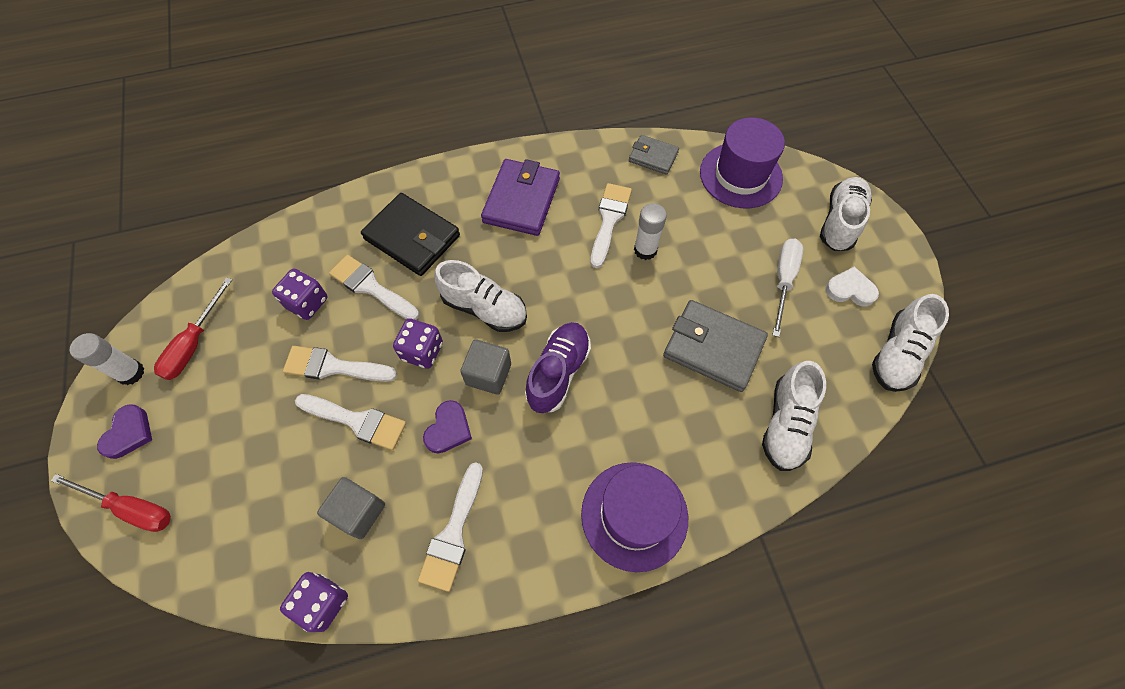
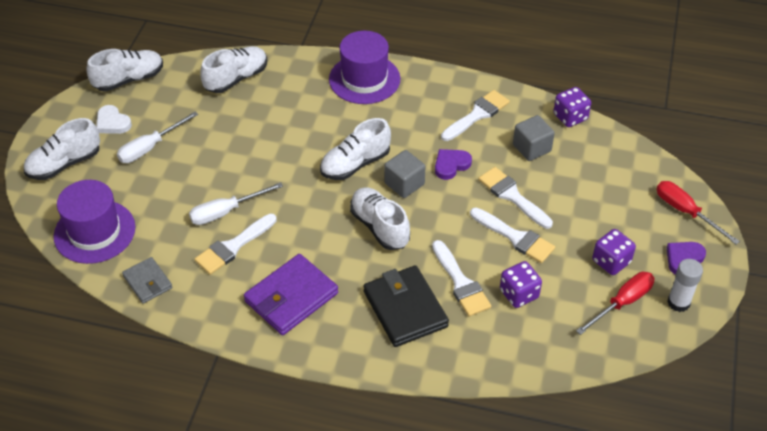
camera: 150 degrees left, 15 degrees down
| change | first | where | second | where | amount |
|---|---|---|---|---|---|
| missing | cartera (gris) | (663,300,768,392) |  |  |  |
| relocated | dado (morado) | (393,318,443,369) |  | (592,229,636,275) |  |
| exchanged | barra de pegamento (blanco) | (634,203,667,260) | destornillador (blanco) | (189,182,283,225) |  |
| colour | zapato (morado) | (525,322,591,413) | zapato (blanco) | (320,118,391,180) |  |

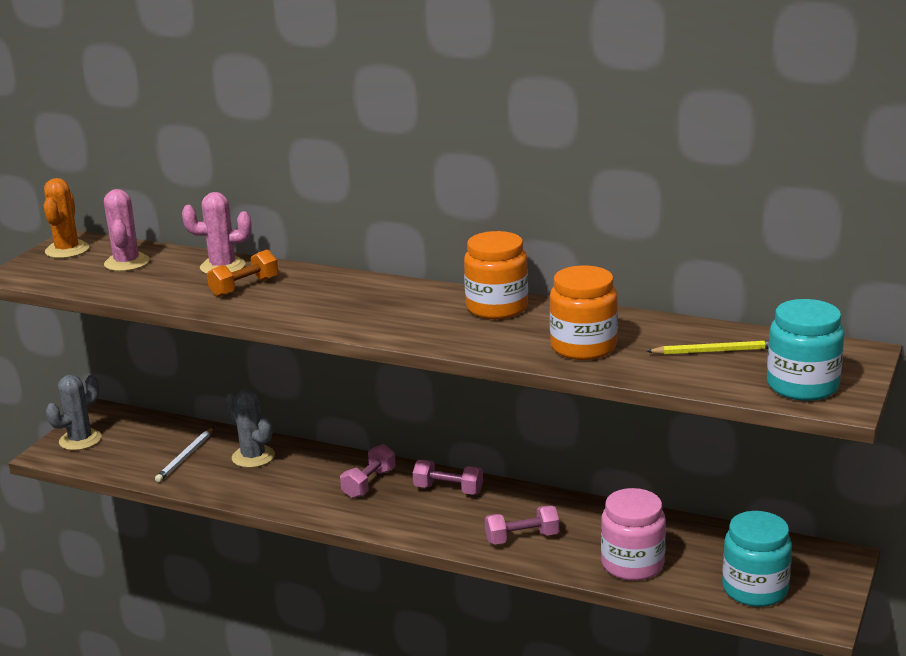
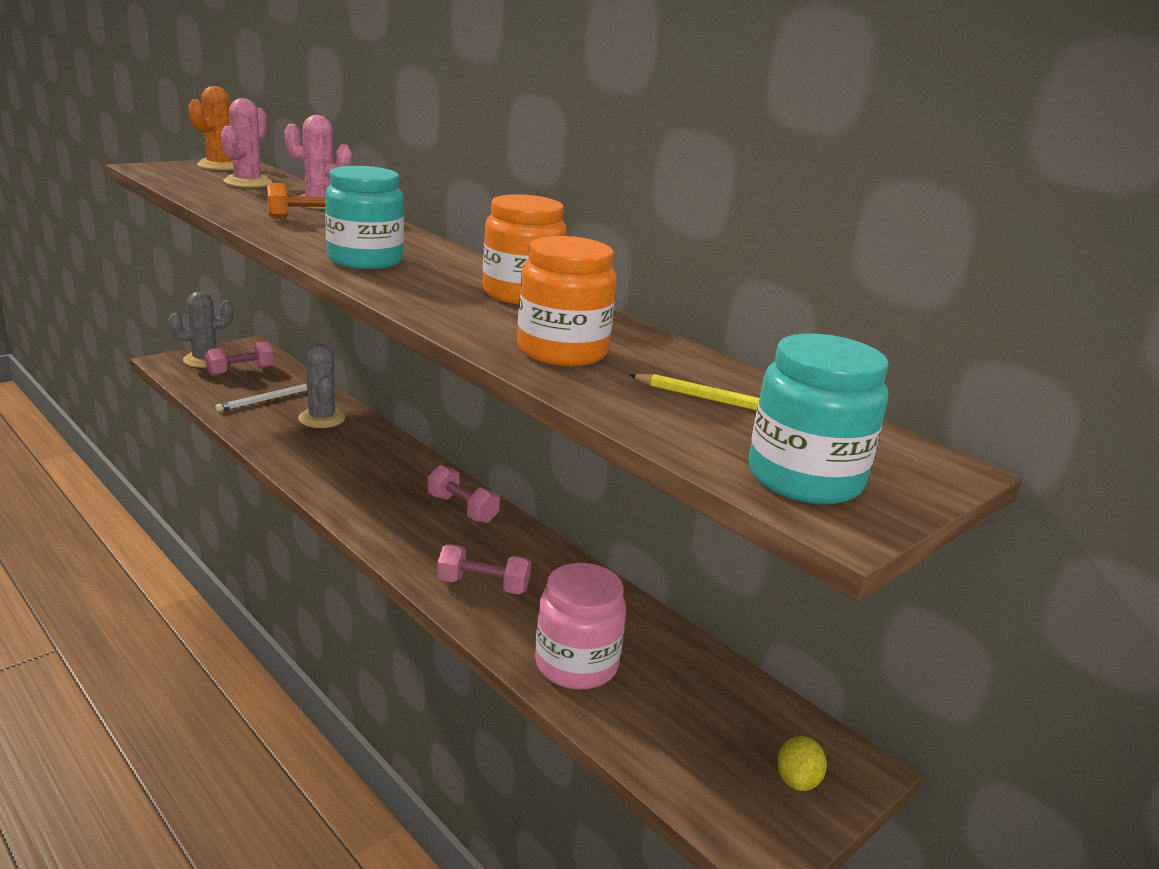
camera: 20 degrees right, 0 degrees up
| change | first | where | second | where | amount |
|---|---|---|---|---|---|
| appeared |  |  | limón (amarillo) | (777,736,827,791) |  |
| relocated | mancuerna (rosa) | (340,444,396,498) |  | (205,341,274,376) |  |
| relocated | tarro (turquesa) | (722,511,792,607) |  | (325,166,404,269) |  |

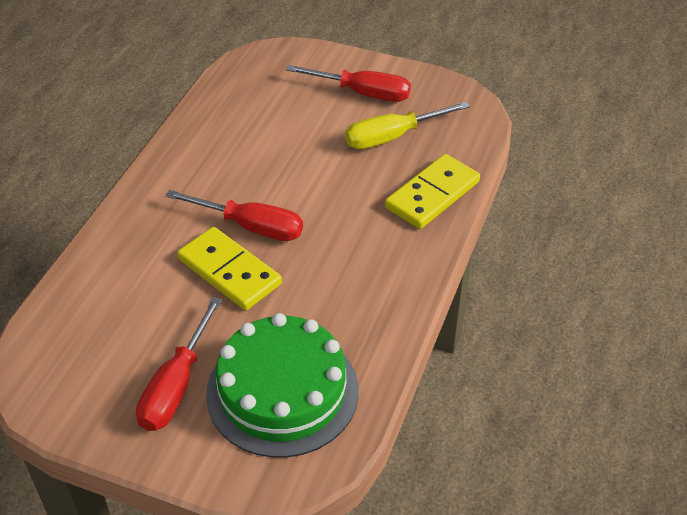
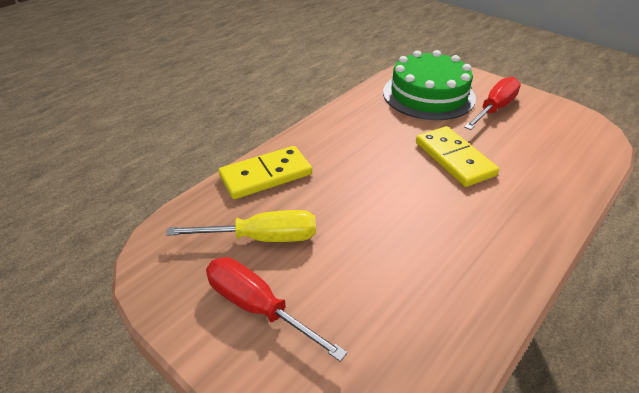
camera: 160 degrees left, 5 degrees down
| change | first | where | second | where | amount |
|---|---|---|---|---|---|
| missing | destornillador (rojo) | (165,190,303,241) |  |  |  |

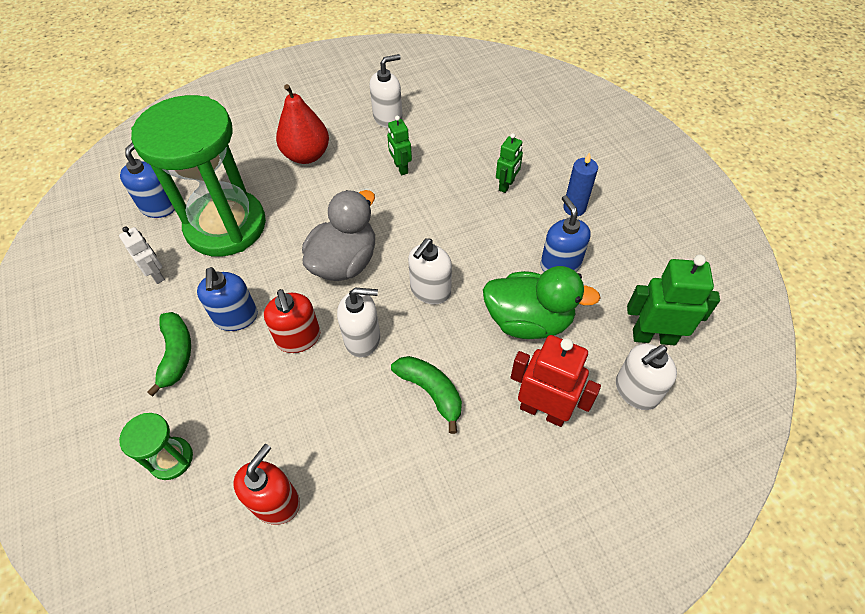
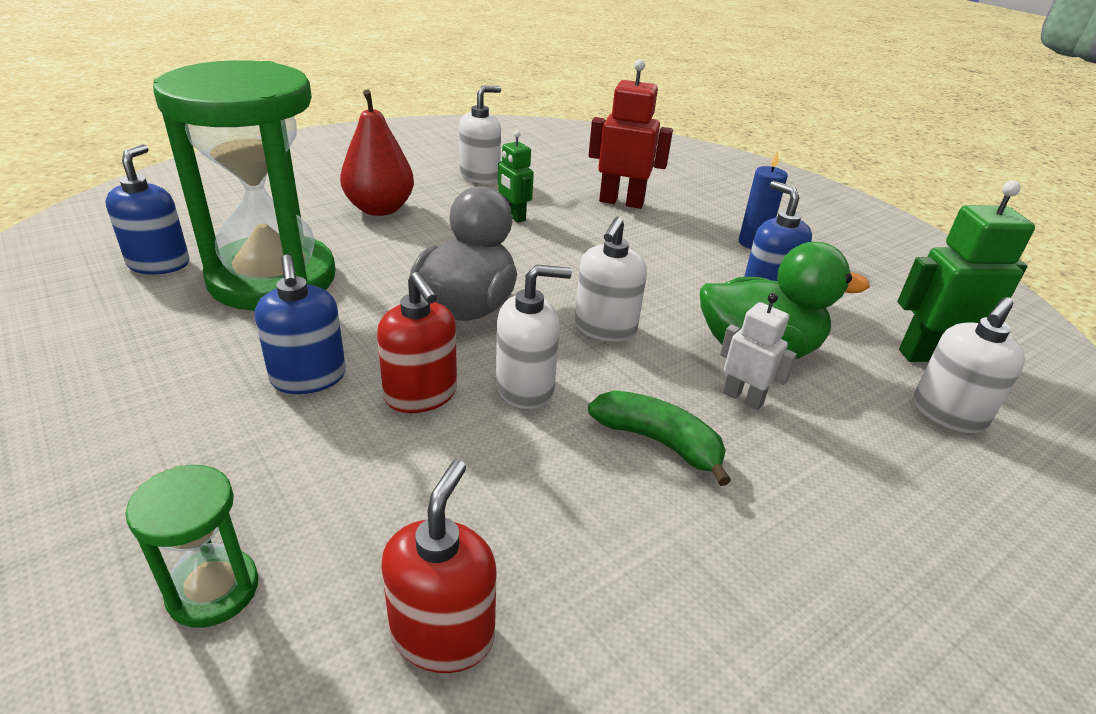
camera: 15 degrees left, 20 degrees down
| change | first | where | second | where | amount |
|---|---|---|---|---|---|
| missing | plátano (verde) | (147,312,191,397) |  |  |  |
| missing | robot (verde) | (496,133,523,193) |  |  |  |
| relocated | robot (blanco) | (119,227,165,284) |  | (720,293,797,410) |  |
| relocated | robot (rojo) | (511,335,601,427) |  | (588,59,673,209) |  |

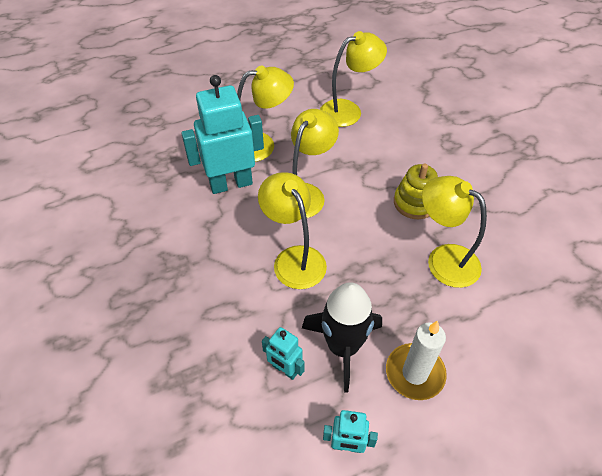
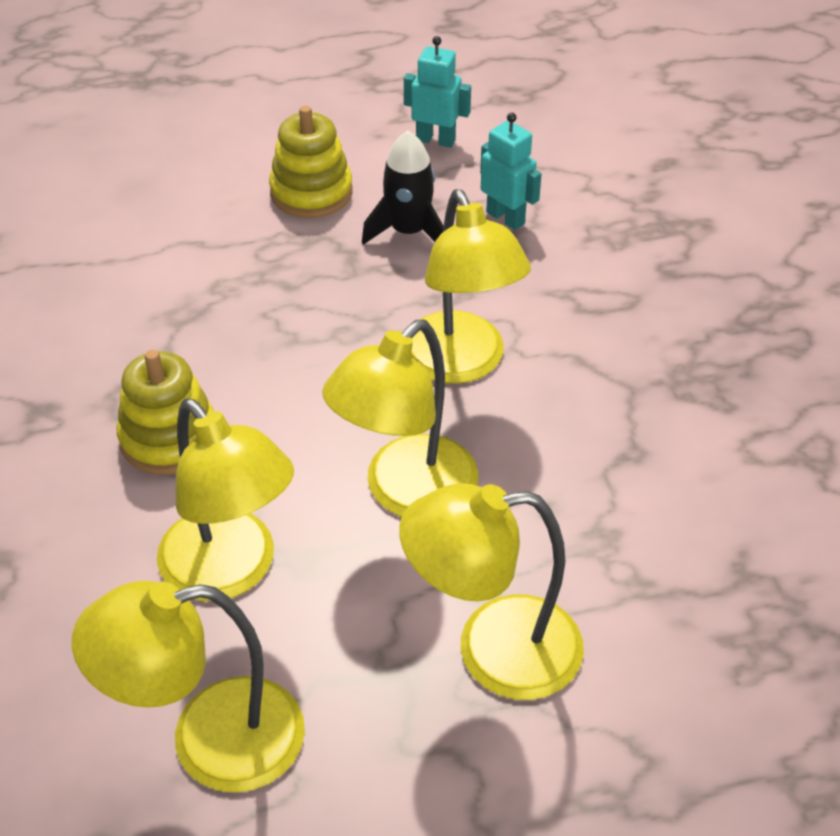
camera: 170 degrees left, 5 degrees down
| change | first | where | second | where | amount |
|---|---|---|---|---|---|
| missing | robot (turquesa) | (181,75,264,194) |  |  |  |
| relocated | lámpara (amarillo) | (422,176,487,288) |  | (157,398,294,601) |  |
| exchanged | vela (blanco) | (386,321,447,400) | juguete apilable (amarillo) | (269,106,353,218) |  |
| size | cohete (negro) | (302,282,382,393) |  | (362,131,443,245) | x0.66 |

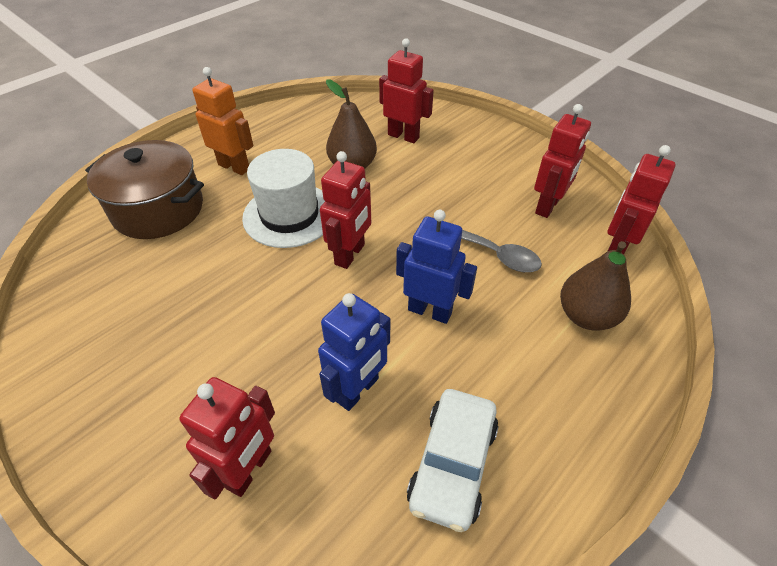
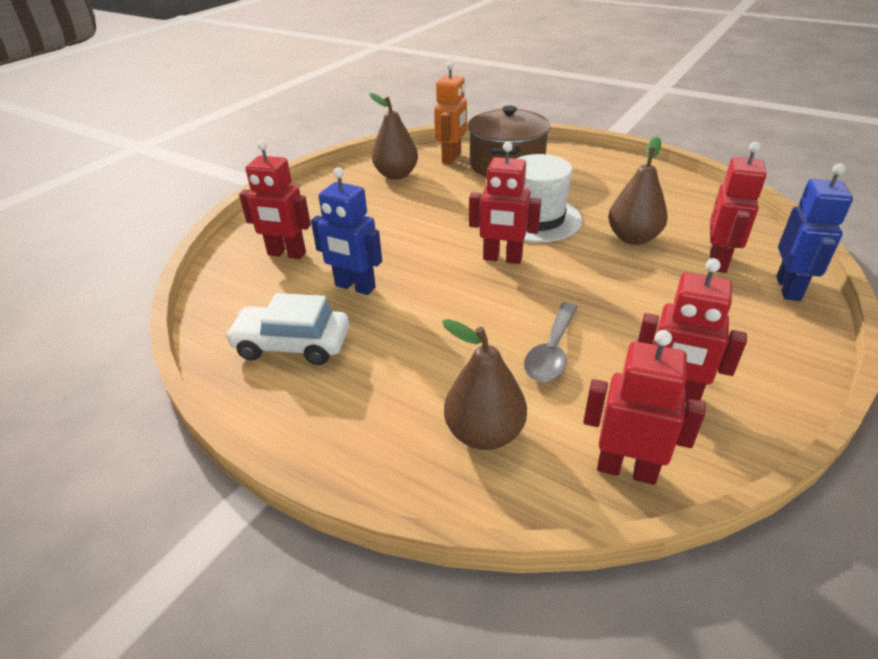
camera: 80 degrees right, 10 degrees down
| change | first | where | second | where | amount |
|---|---|---|---|---|---|
| appeared |  |  | pera (marrón) | (369,93,418,180) |  |
| relocated | robot (naranja) | (192,67,253,175) |  | (434,61,467,164) |  |
| relocated | robot (azul) | (396,210,477,324) |  | (776,164,853,301) |  |

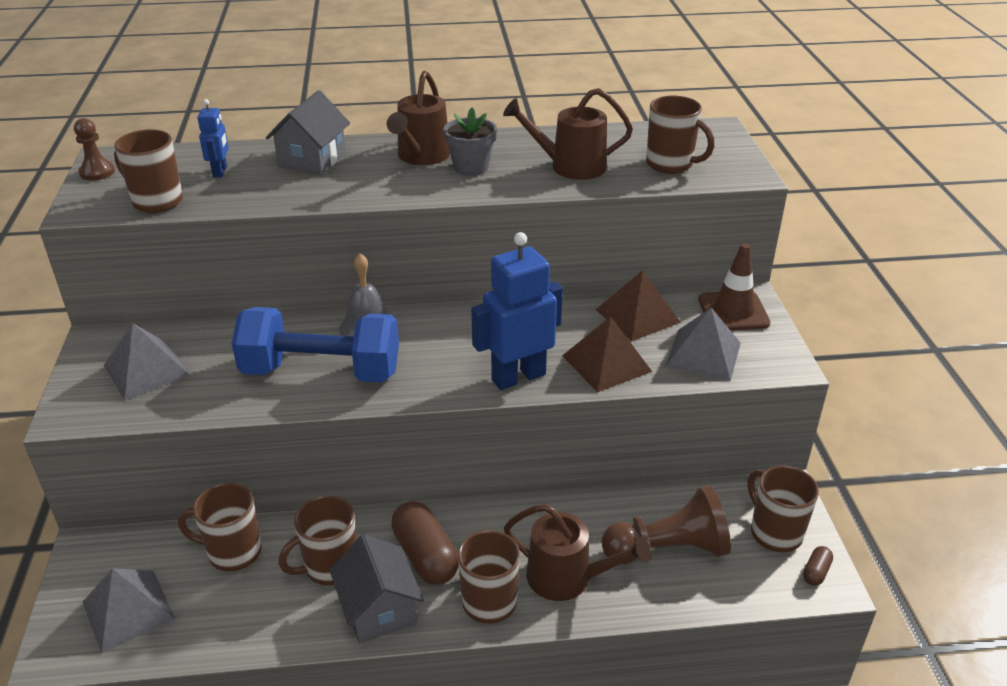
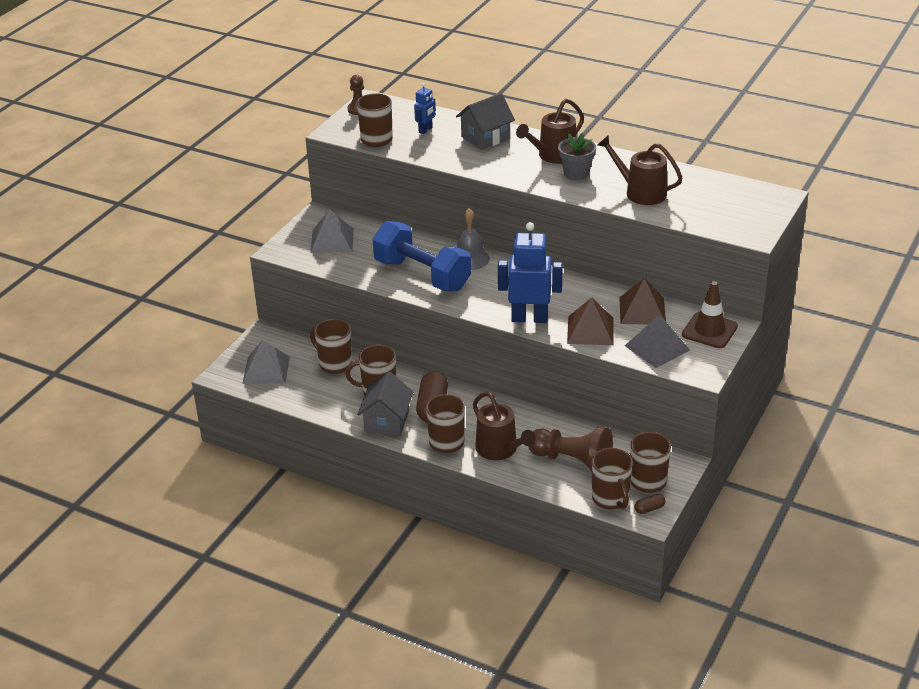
camera: 35 degrees right, 0 degrees up
| change | first | where | second | where | amount |
|---|---|---|---|---|---|
| relocated | taza (marrón) | (646,96,715,174) |  | (592,448,633,509) |  |

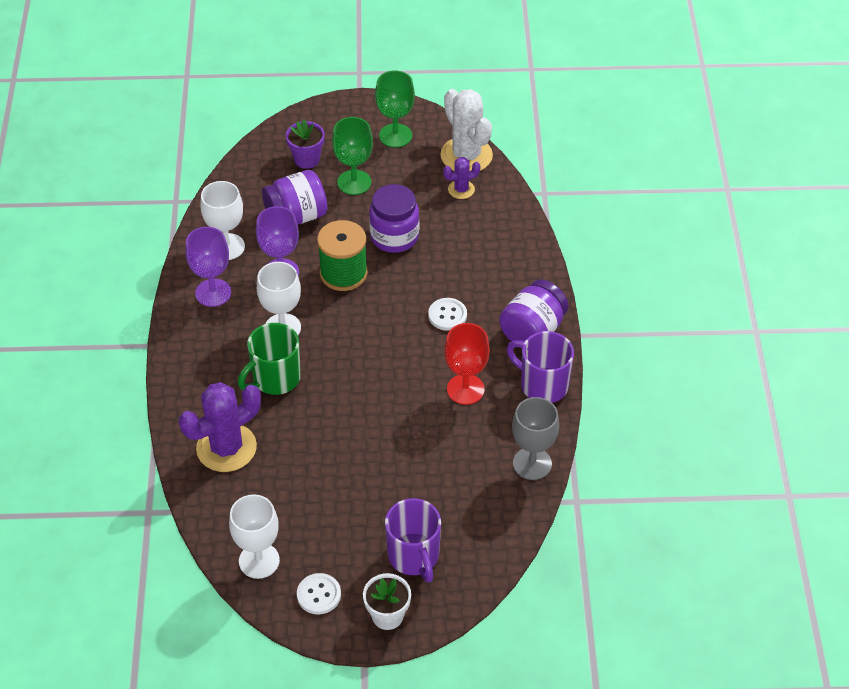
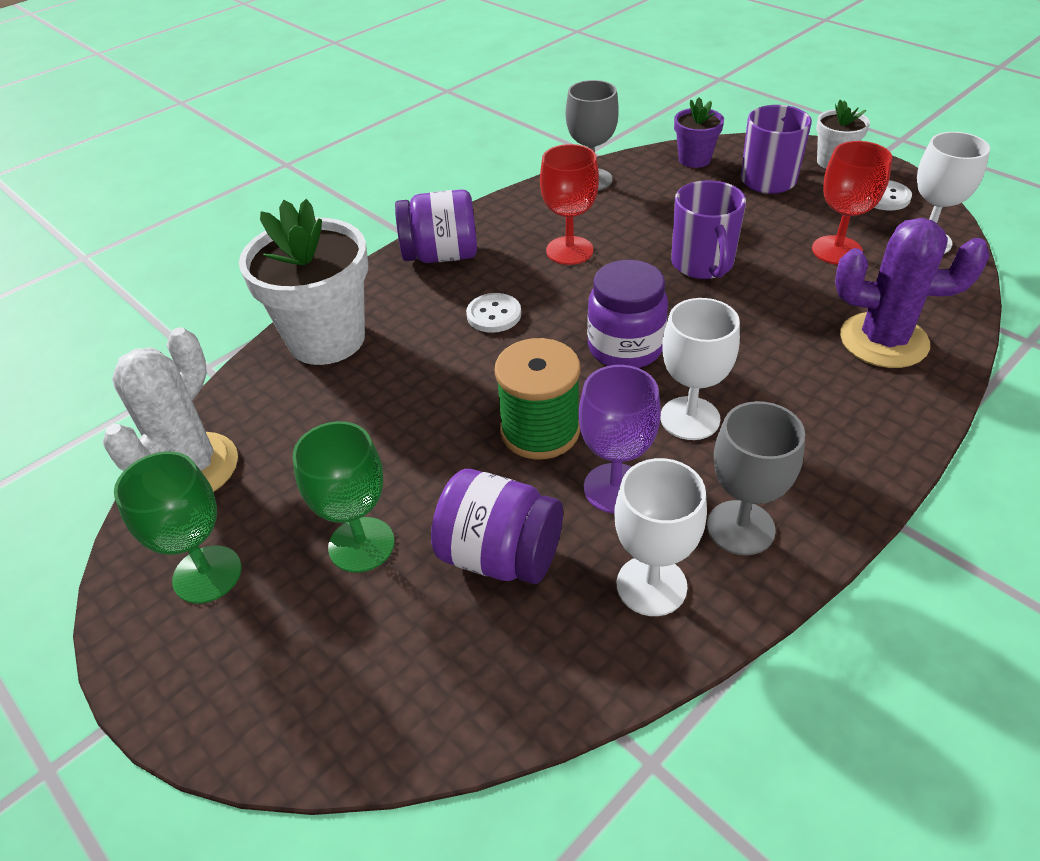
camera: 130 degrees left, 5 degrees down
| change | first | where | second | where | amount |
|---|---|---|---|---|---|
| missing | taza (verde) | (238,323,301,395) |  |  |  |
| missing | cactus (morado) | (443,157,481,199) |  |  |  |
| appeared |  |  | maceta (blanco) | (239,199,368,365) |  |
| appeared |  |  | copa (rojo) | (812,141,892,265) |  |
| relocated | maceta (morado) | (286,119,325,169) |  | (674,97,724,168) |  |
| relocated | tarro (morado) | (369,184,419,253) |  | (587,260,668,368) |  |
| relocated | taza (morado) | (506,331,574,403) |  | (671,180,746,279) |  |
| colour | copa (morado) | (185,227,231,307) | copa (gris) | (707,401,805,555) |  |

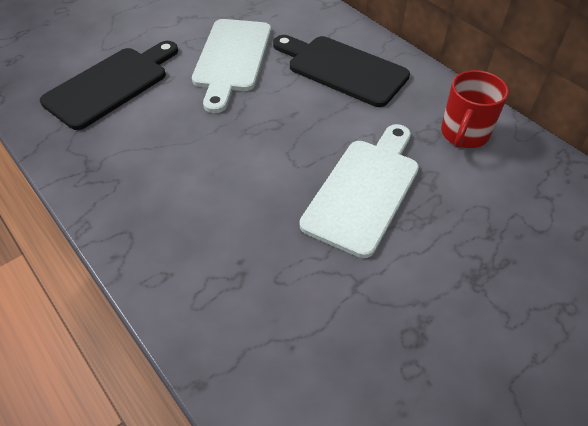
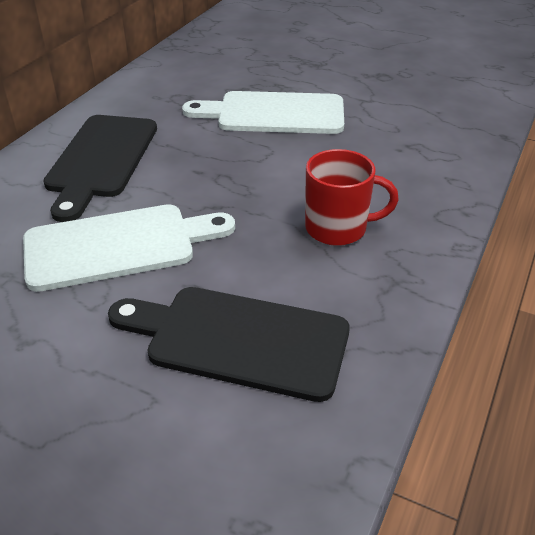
camera: 115 degrees left, 10 degrees down
| change | first | where | second | where | amount |
|---|---|---|---|---|---|
| relocated | taza (rojo) | (441,70,509,148) |  | (305,149,399,246) |  |

